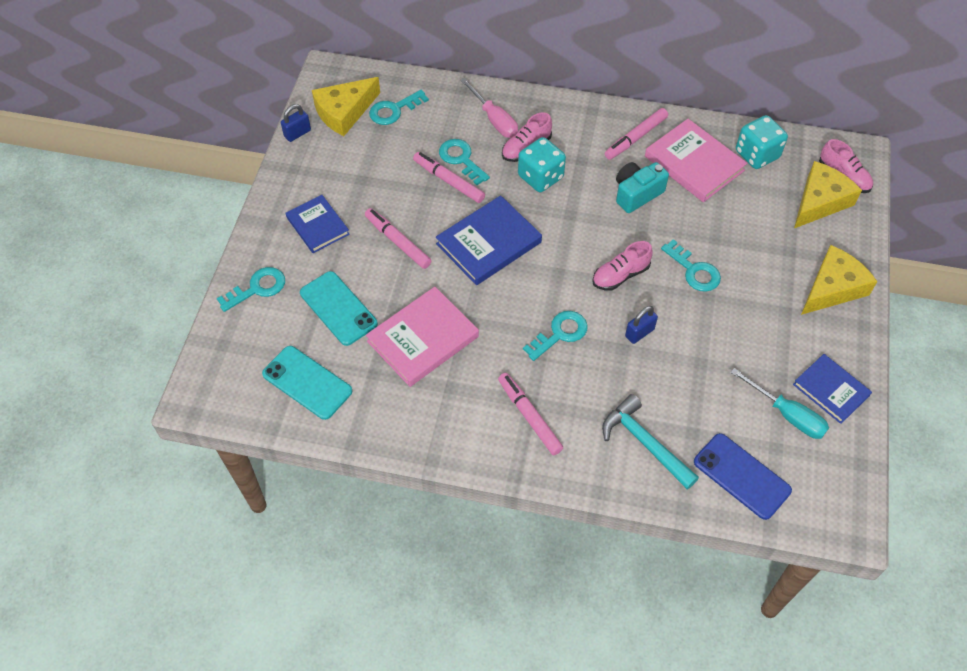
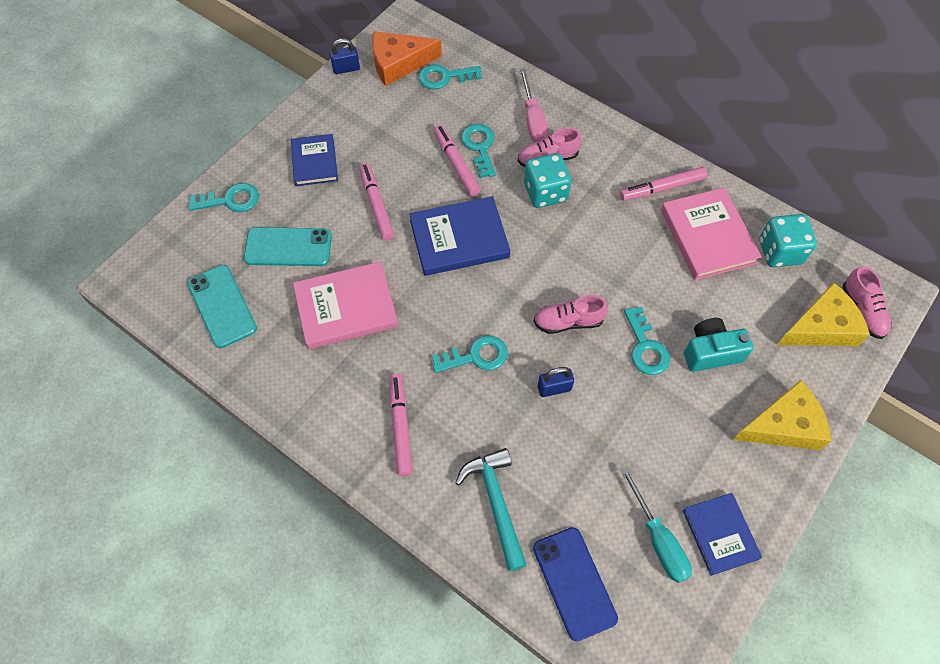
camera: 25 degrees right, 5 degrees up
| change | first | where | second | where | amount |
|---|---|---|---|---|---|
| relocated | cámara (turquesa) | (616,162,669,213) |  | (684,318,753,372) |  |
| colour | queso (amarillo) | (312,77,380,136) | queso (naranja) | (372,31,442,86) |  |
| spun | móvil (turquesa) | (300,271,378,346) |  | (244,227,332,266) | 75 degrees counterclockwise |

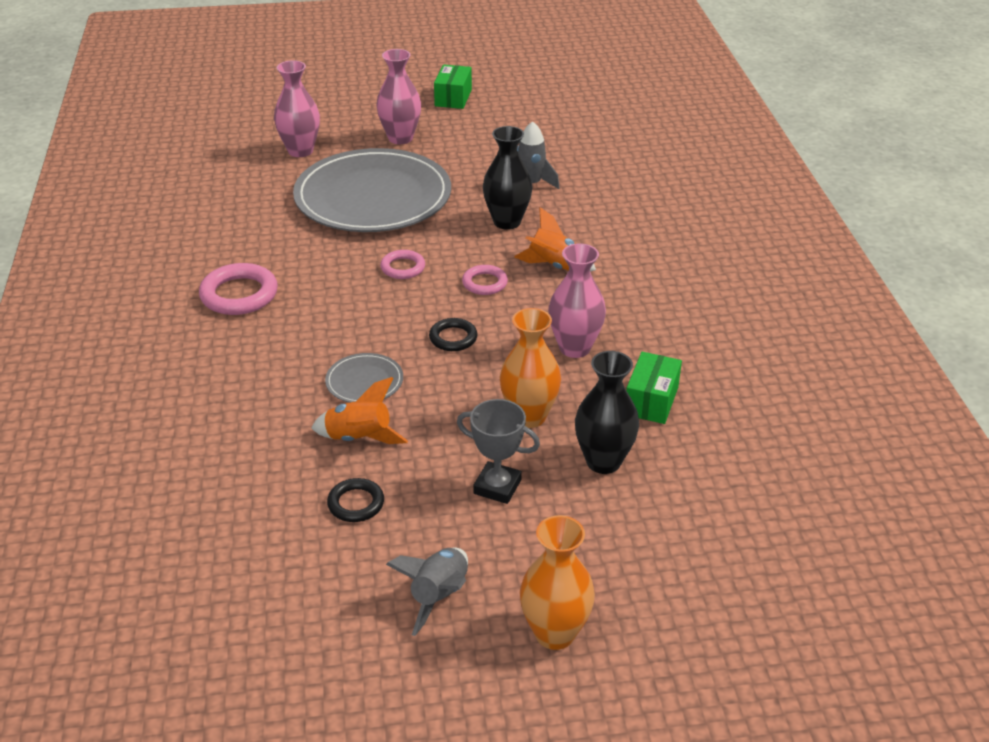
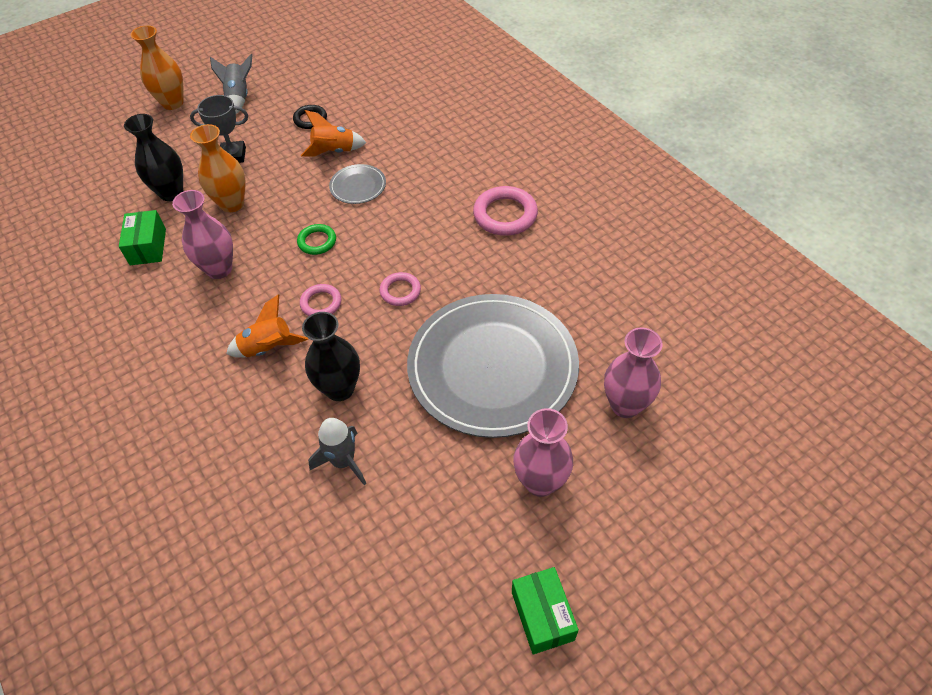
camera: 155 degrees right, 15 degrees up
| change | first | where | second | where | amount |
|---|---|---|---|---|---|
| colour | anillo (negro) | (429,318,477,351) | anillo (verde) | (297,224,336,255) |  |

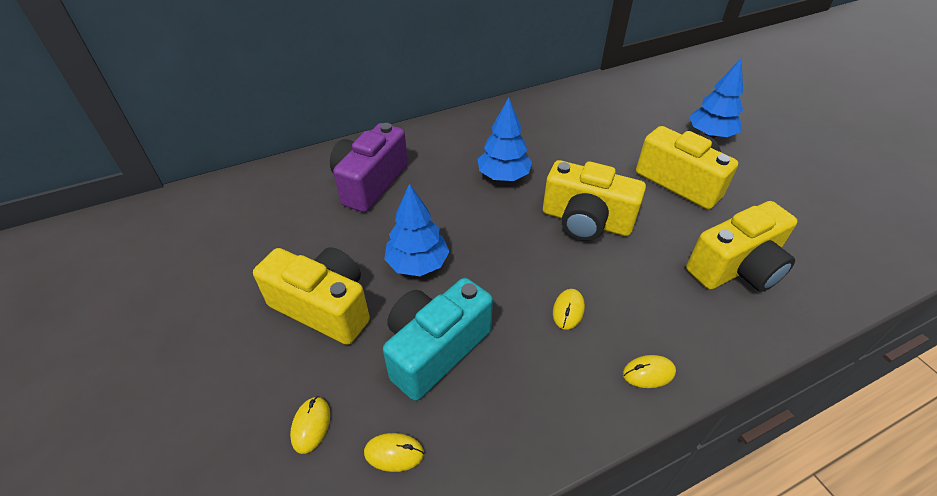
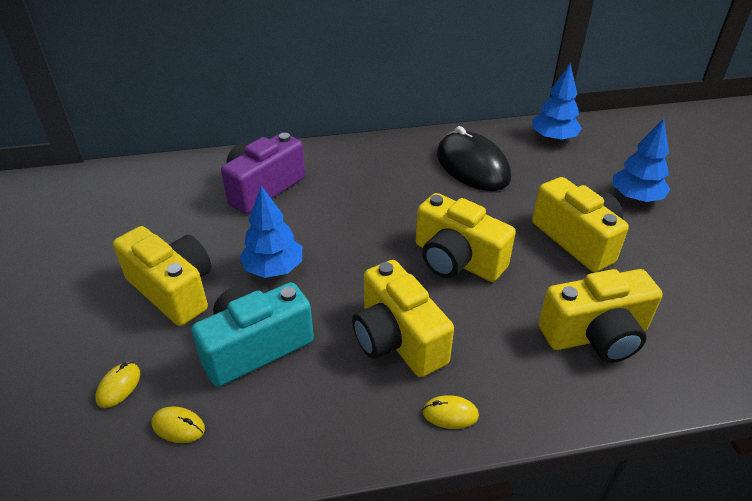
camera: 15 degrees right, 5 degrees down
| change | first | where | second | where | amount |
|---|---|---|---|---|---|
| appeared |  |  | ratón (negro) | (437,126,511,191) |  |
| relocated | árbol (azul) | (477,97,532,181) |  | (532,63,582,142) |  |
| exchanged | ratón (amarillo) | (553,289,585,330) | cámara (amarillo) | (352,260,454,377) |  |

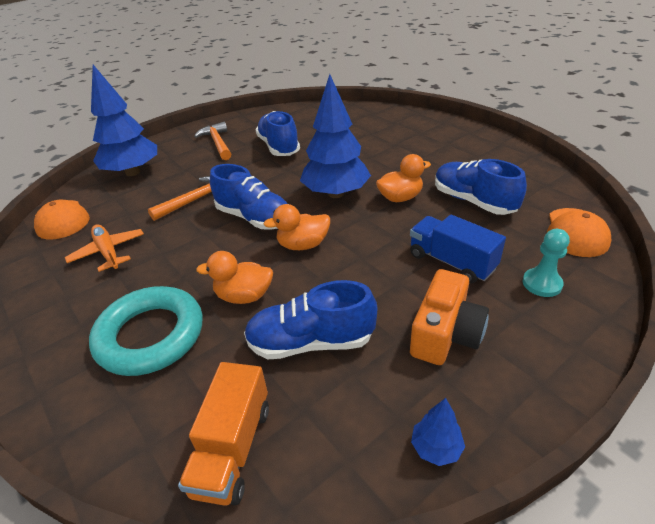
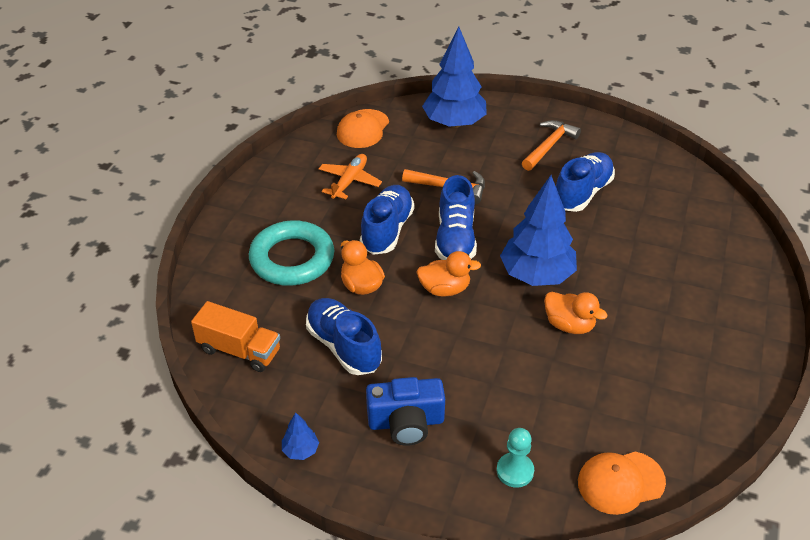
camera: 55 degrees right, 5 degrees up
| change | first | where | second | where | amount |
|---|---|---|---|---|---|
| missing | camión (azul) | (410,215,506,284) |  |  |  |
| relocated | zapato (azul) | (435,159,527,215) |  | (360,185,414,255) |  |
| colour | cámara (naranja) | (410,269,489,365) | cámara (azul) | (366,377,445,446) |  |
| spun | camión (naranja) | (178,362,269,506) |  | (191,301,280,372) | 135 degrees counterclockwise |
| spun | pato (naranja) | (263,204,330,250) |  | (416,251,481,296) | 135 degrees clockwise |

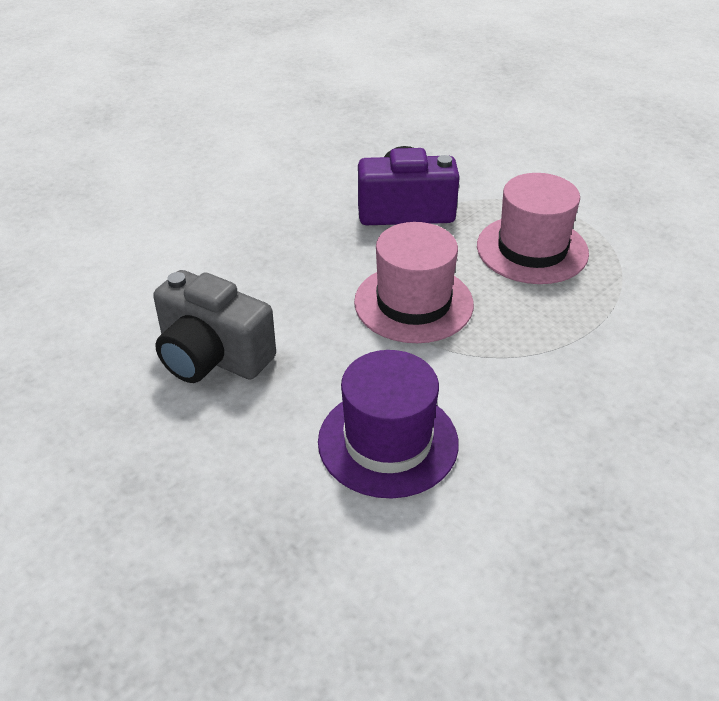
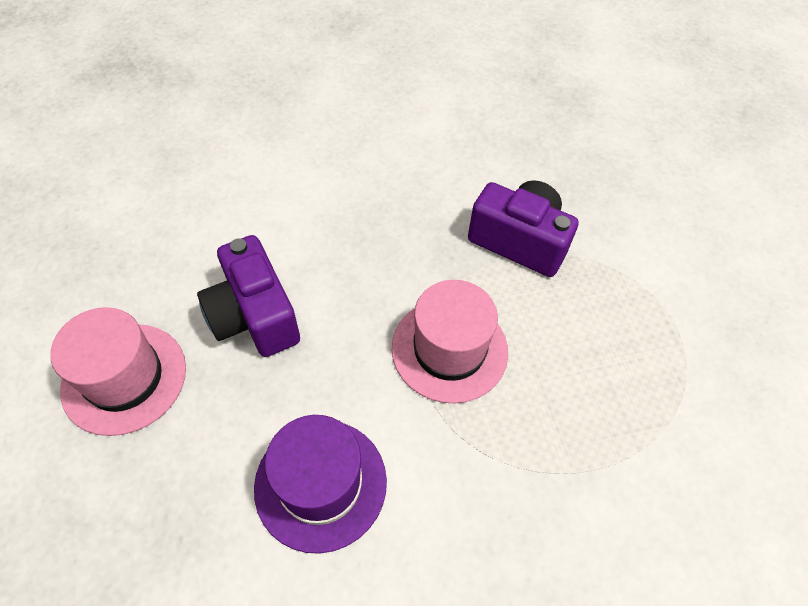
camera: 30 degrees right, 15 degrees up
| change | first | where | second | where | amount |
|---|---|---|---|---|---|
| relocated | sombrero (rosa) | (477,173,589,284) |  | (50,307,186,436) |  |
| colour | cámara (gris) | (153,270,276,383) | cámara (morado) | (197,235,300,357) |  |

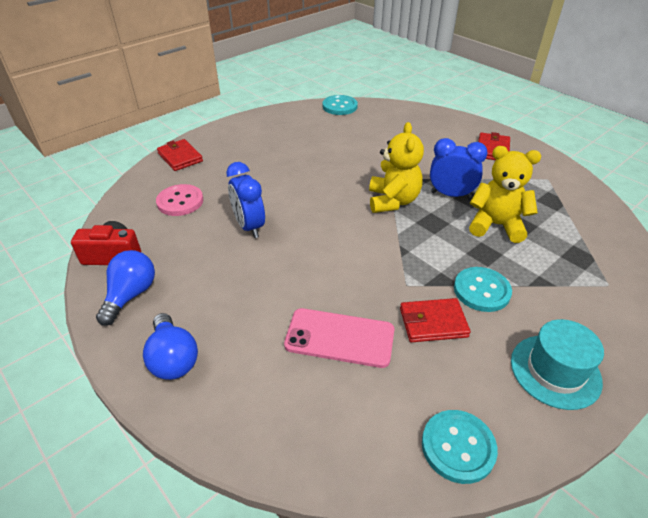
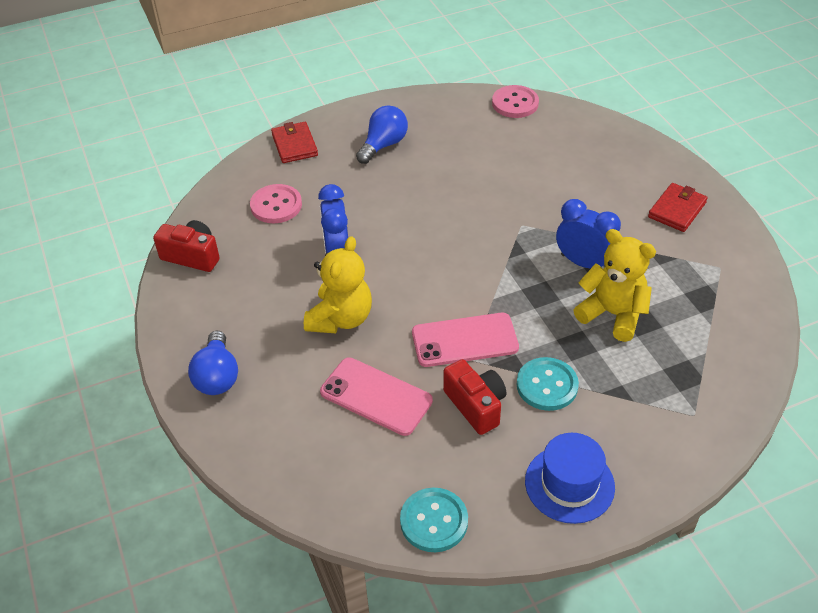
camera: 20 degrees right, 5 degrees up
| change | first | where | second | where | amount |
|---|---|---|---|---|---|
| appeared |  |  | móvil (rosa) | (412,313,519,367) |  |
| relocated | bombilla (azul) | (96,250,155,326) |  | (356,105,408,164) |  |
| relocated | osito (amarillo) | (369,122,424,213) |  | (304,236,372,333) |  |
| exchanged | cartera (rojo) | (400,298,471,342) | cámara (rojo) | (443,359,506,435) |  |
| colour | botón (turquesa) | (323,95,358,115) | botón (rosa) | (492,85,539,118) |  |
| colour | sombrero (turquesa) | (511,319,604,410) | sombrero (azul) | (525,433,615,524) |  |

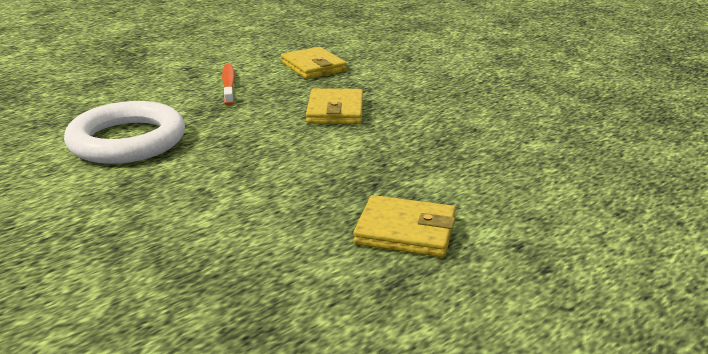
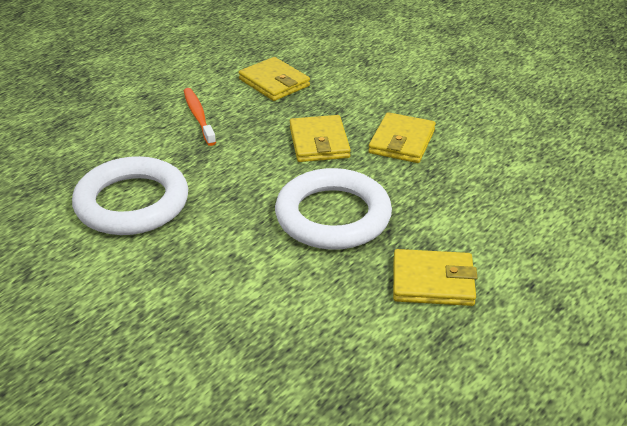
camera: 10 degrees left, 10 degrees up
| change | first | where | second | where | amount |
|---|---|---|---|---|---|
| appeared |  |  | anillo (blanco) | (275,168,392,250) |  |
| appeared |  |  | cartera (amarillo) | (368,112,436,163) |  |

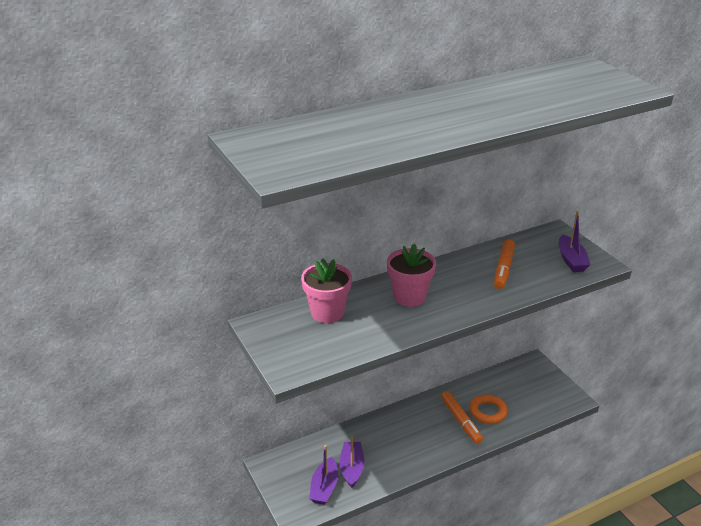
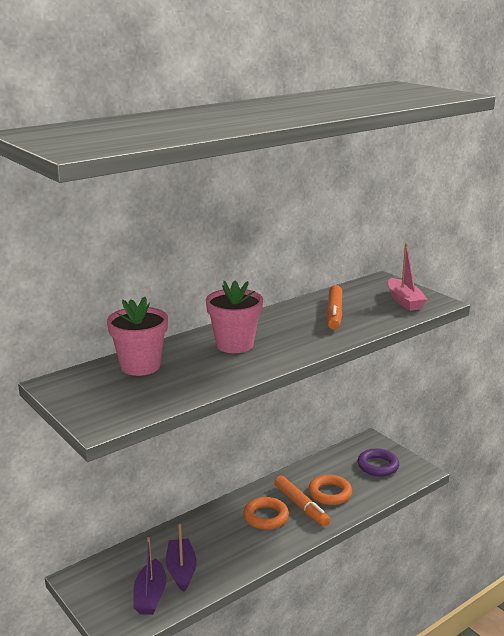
camera: 10 degrees left, 10 degrees down
| change | first | where | second | where | amount |
|---|---|---|---|---|---|
| appeared |  |  | anillo (naranja) | (243,497,289,530) |  |
| appeared |  |  | anillo (morado) | (358,449,399,477) |  |
| colour | barco (morado) | (559,211,590,272) | barco (rosa) | (388,243,428,311) |  |

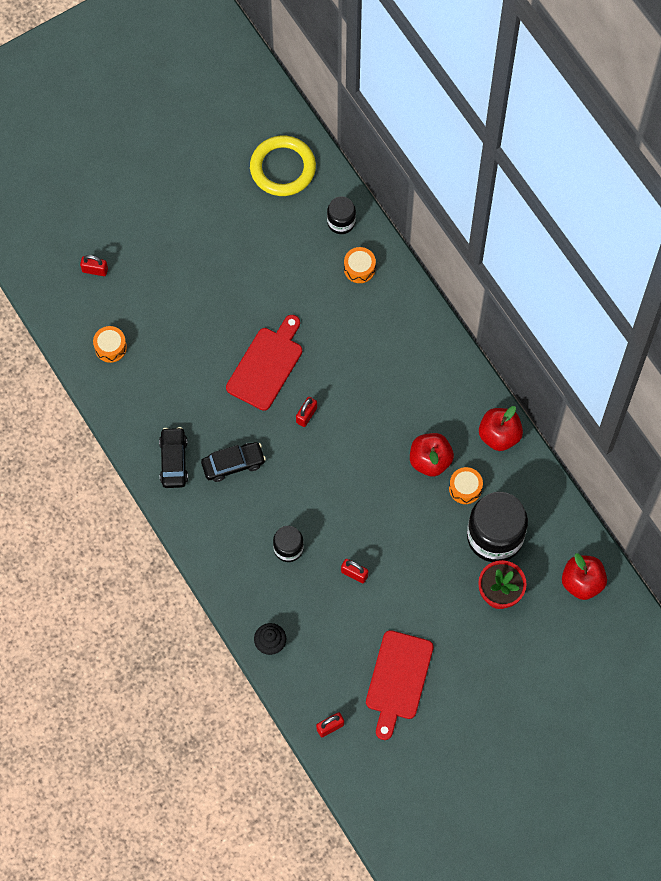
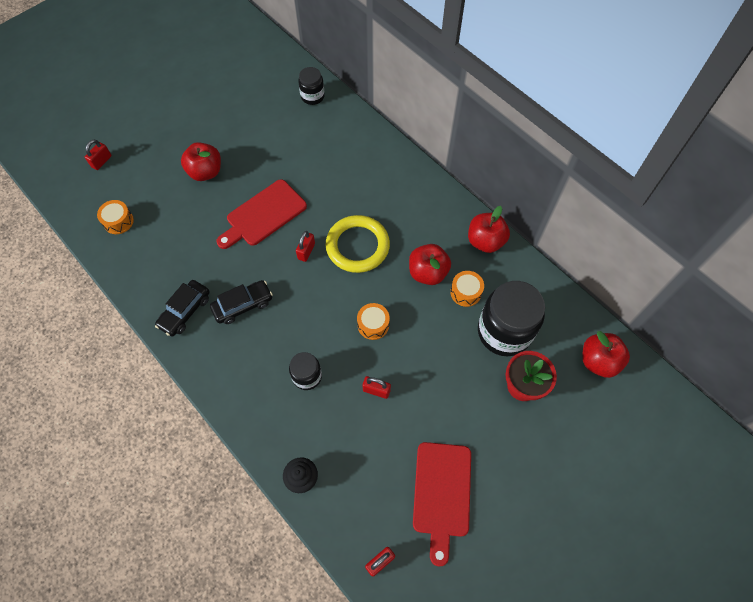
camera: 10 degrees left, 5 degrees down
| change | first | where | second | where | amount |
|---|---|---|---|---|---|
| appeared |  |  | manzana (rojo) | (181,142,221,181) |  |
| relocated | anillo (amarillo) | (250,136,316,196) |  | (326,215,390,273) |  |
| relocated | tambor (naranja) | (344,247,376,283) |  | (357,303,390,340) |  |
| spun | candado (rojo) | (80,255,108,276) |  | (85,140,112,170) | 60 degrees counterclockwise |
| spun | coche (negro) | (159,427,188,488) |  | (155,280,210,336) | 135 degrees counterclockwise |
| spun | tabla de cortar (rojo) | (226,315,302,411) |  | (216,179,307,249) | 150 degrees counterclockwise |

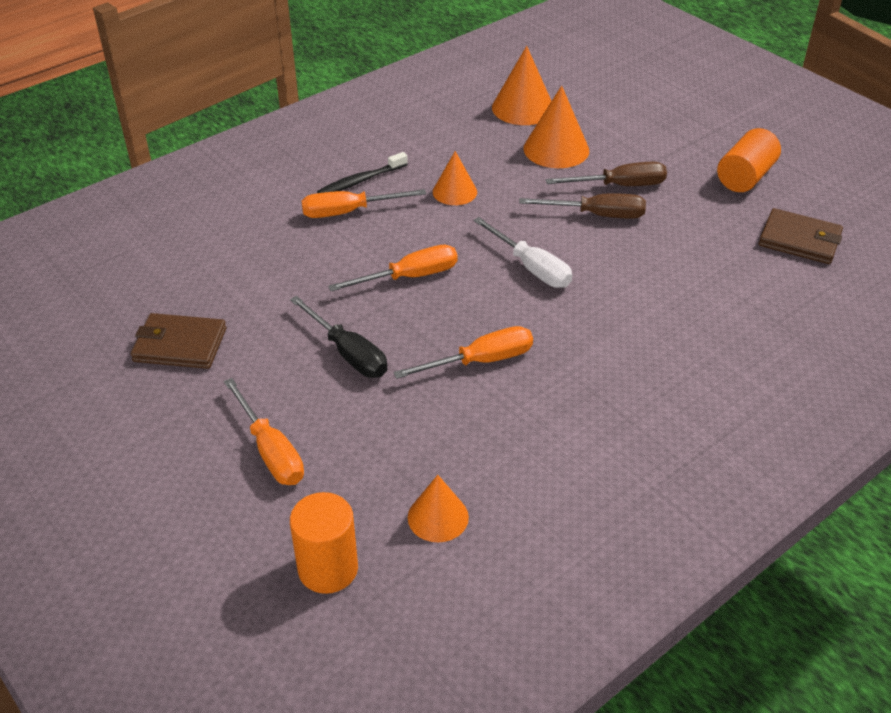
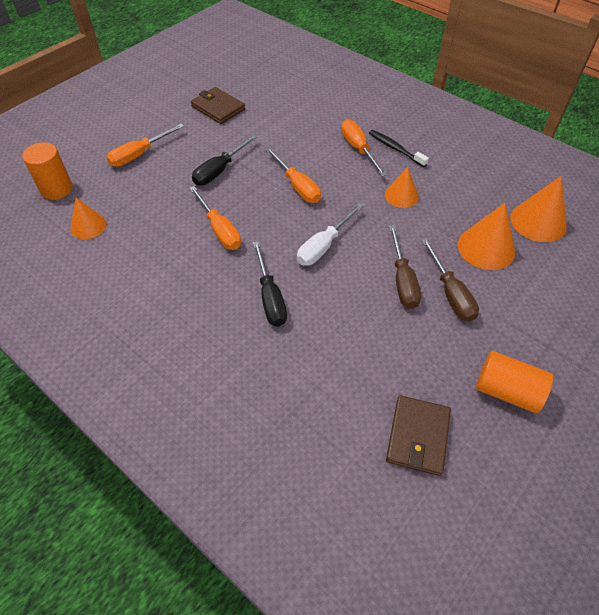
camera: 80 degrees right, 10 degrees up
| change | first | where | second | where | amount |
|---|---|---|---|---|---|
| appeared |  |  | destornillador (negro) | (253,241,287,326) |  |
| spun | cartera (marrón) | (131,313,226,369) |  | (191,87,245,124) | 45 degrees counterclockwise |

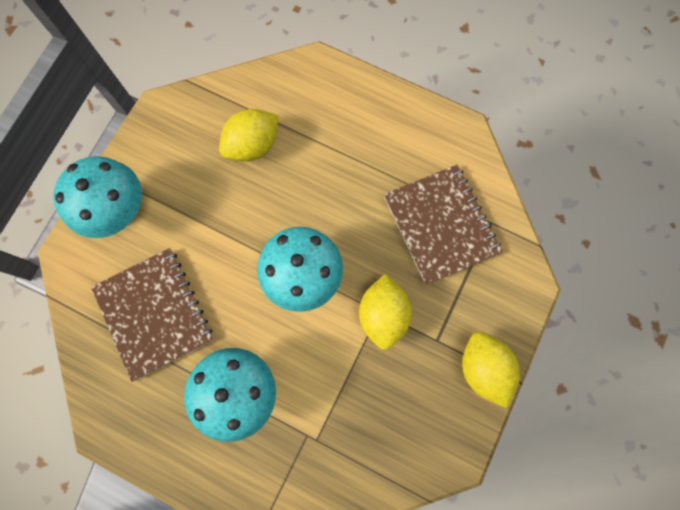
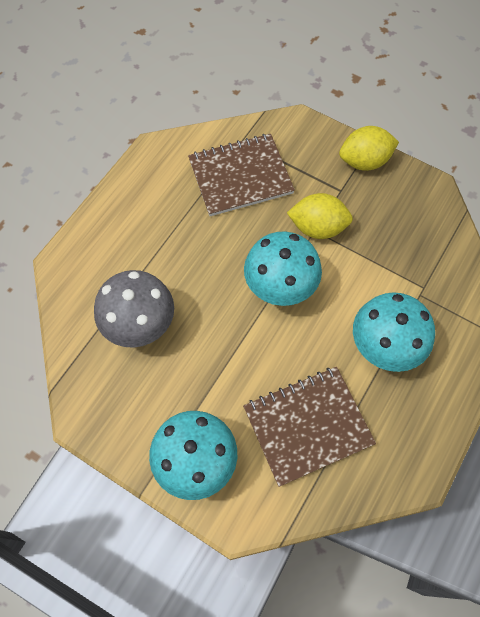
camera: 85 degrees left, 10 degrees down
| change | first | where | second | where | amount |
|---|---|---|---|---|---|
| exchanged | limón (amarillo) | (219,109,278,162) | seta (gris) | (94,270,174,348) |  |

